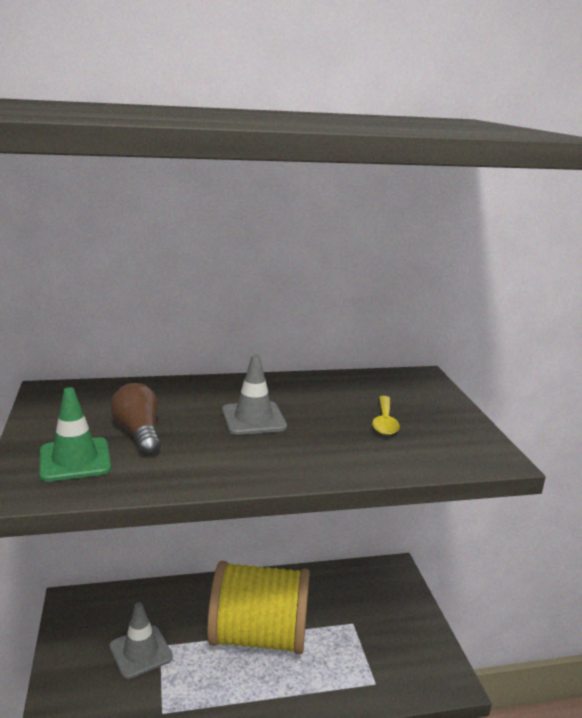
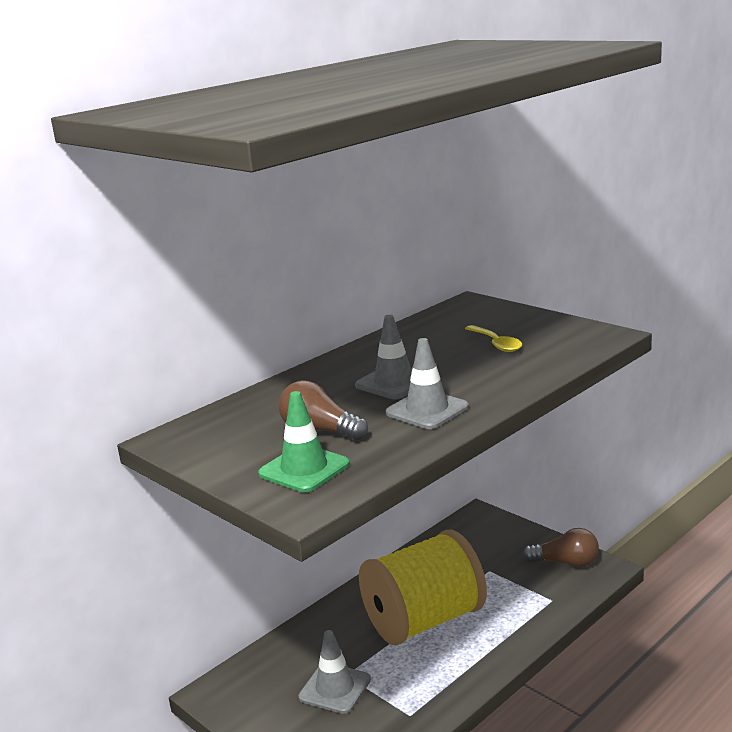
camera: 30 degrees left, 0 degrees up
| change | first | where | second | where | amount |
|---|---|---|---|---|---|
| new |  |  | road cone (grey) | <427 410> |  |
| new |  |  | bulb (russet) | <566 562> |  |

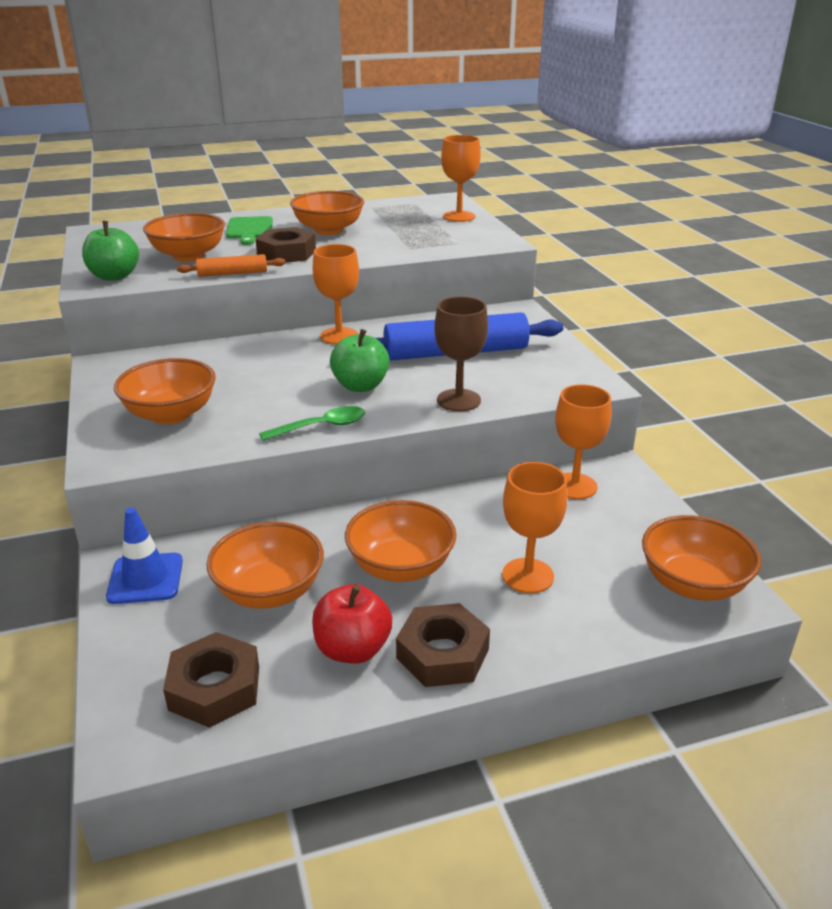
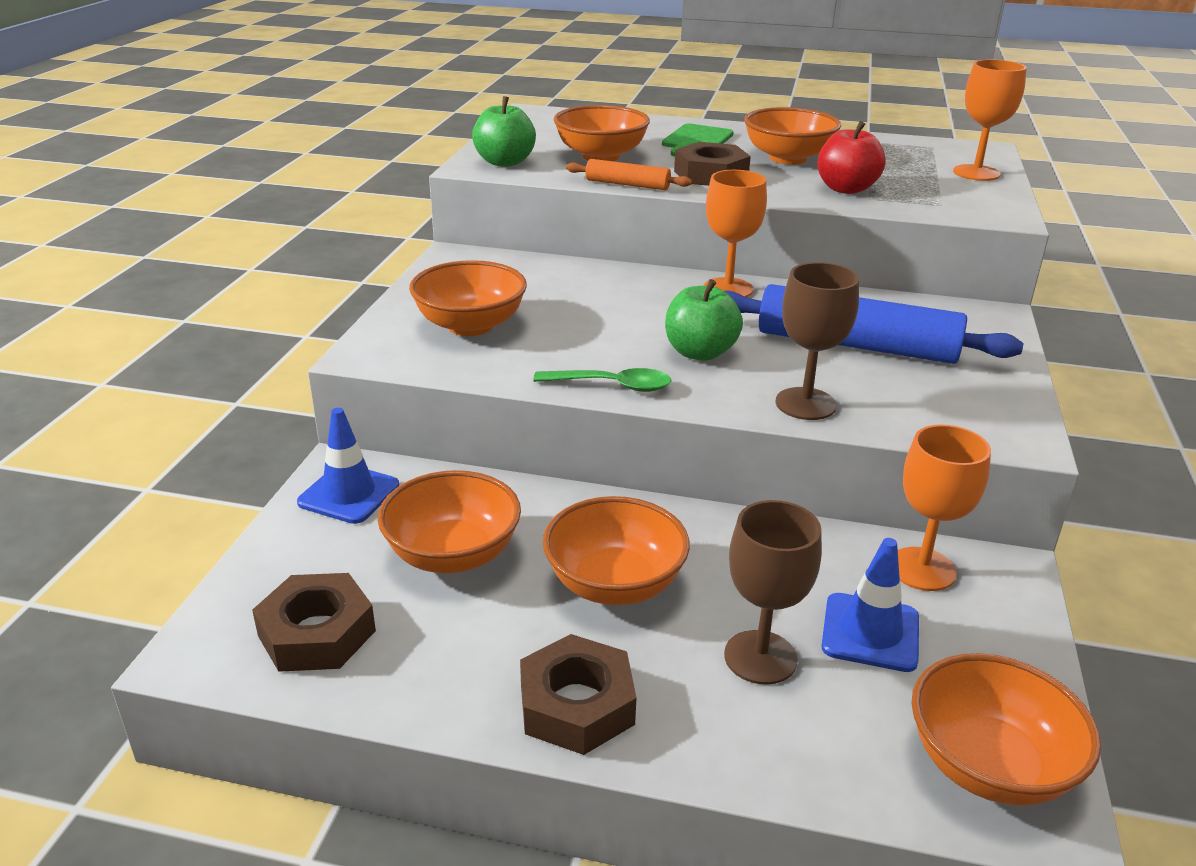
camera: 30 degrees right, 0 degrees up
| change | first | where | second | where | amount |
|---|---|---|---|---|---|
| repainted | goblet (orange-coloured) | <528 576> | goblet (russet) | <760 657> |  |
| shifted | toy apple (crimson) | <352 649> |  | <846 189> |  |
| new |  |  | road cone (royal blue) | <870 632> |  |

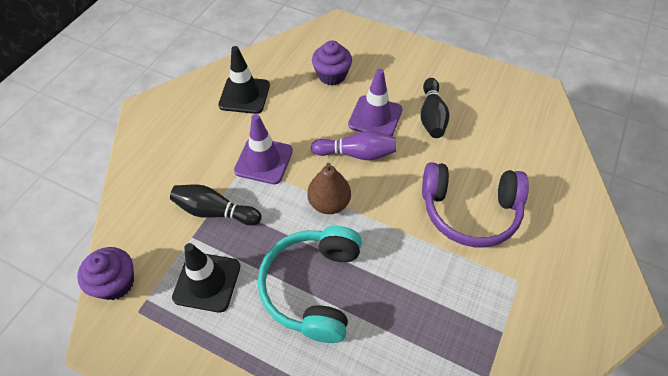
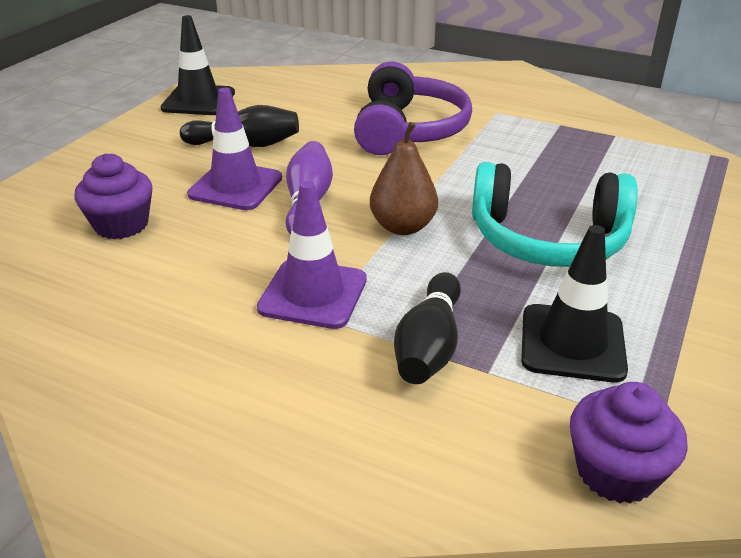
camera: 90 degrees left, 20 degrees down
| change | first | where | second | where | amount |
|---|---|---|---|---|---|
| shifted | road cone (ebony) | <244 95> |  | <198 101> |  |

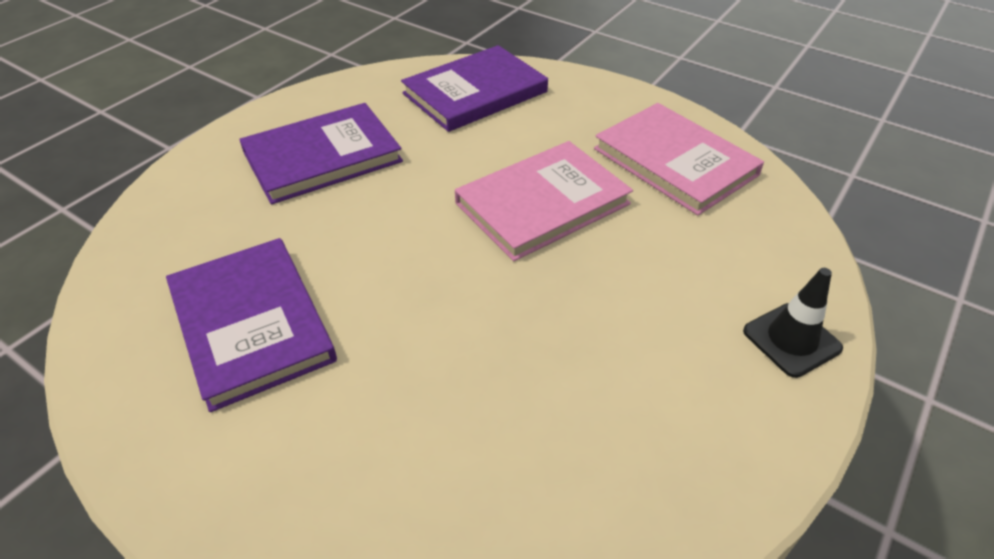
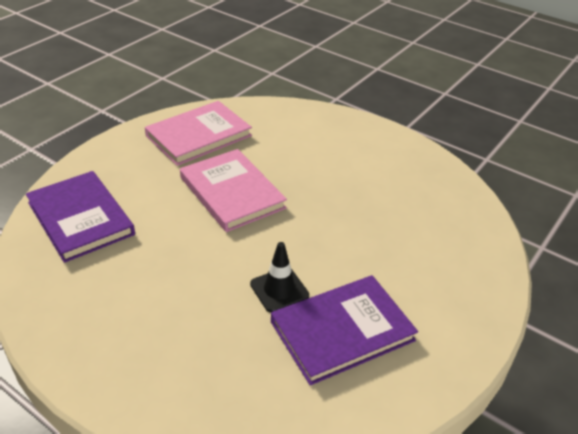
camera: 90 degrees left, 5 degrees down
| change | first | where | second | where | amount |
|---|---|---|---|---|---|
| shifted | road cone (ebony) | <791 340> |  | <279 290> |  |
| gone | book (royal purple) | <322 157> |  |  |  |

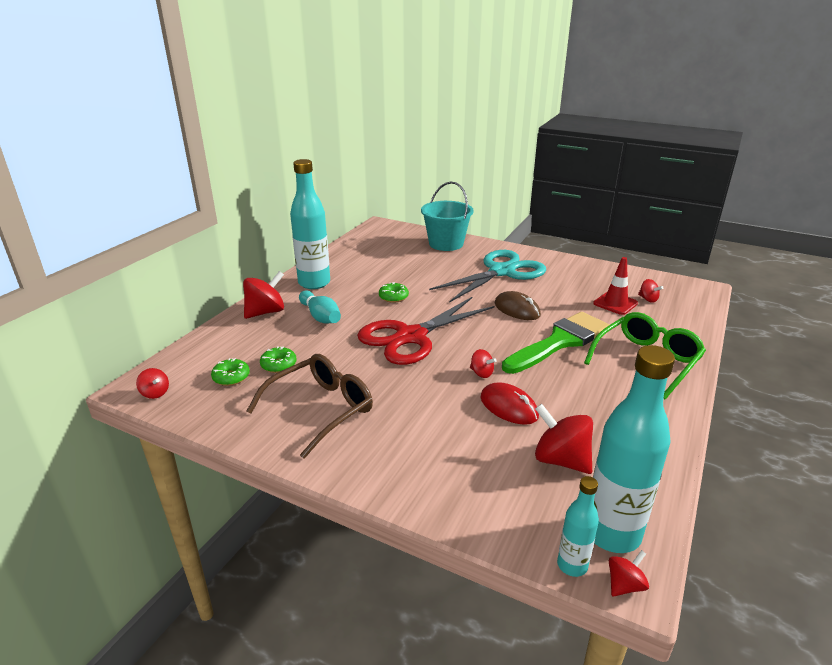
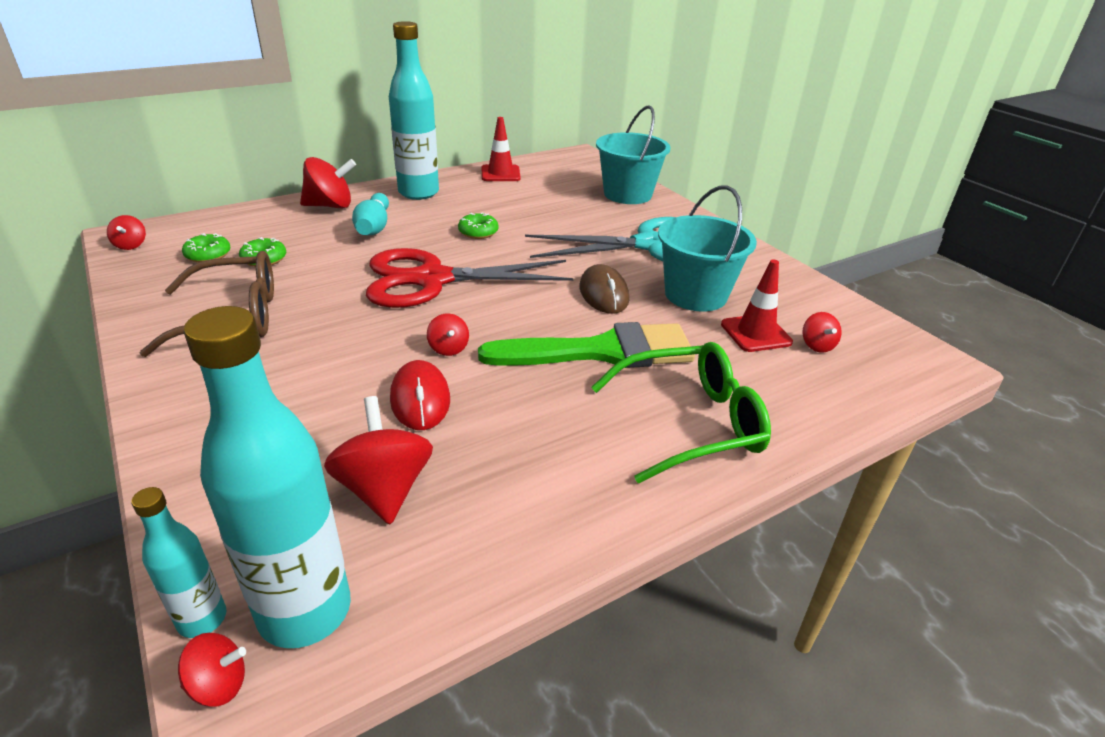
camera: 30 degrees right, 5 degrees up
| change | first | where | second | where | amount |
|---|---|---|---|---|---|
| new |  |  | road cone (crimson) | <500 174> |  |
| new |  |  | sand bucket (turquoise) | <695 295> |  |

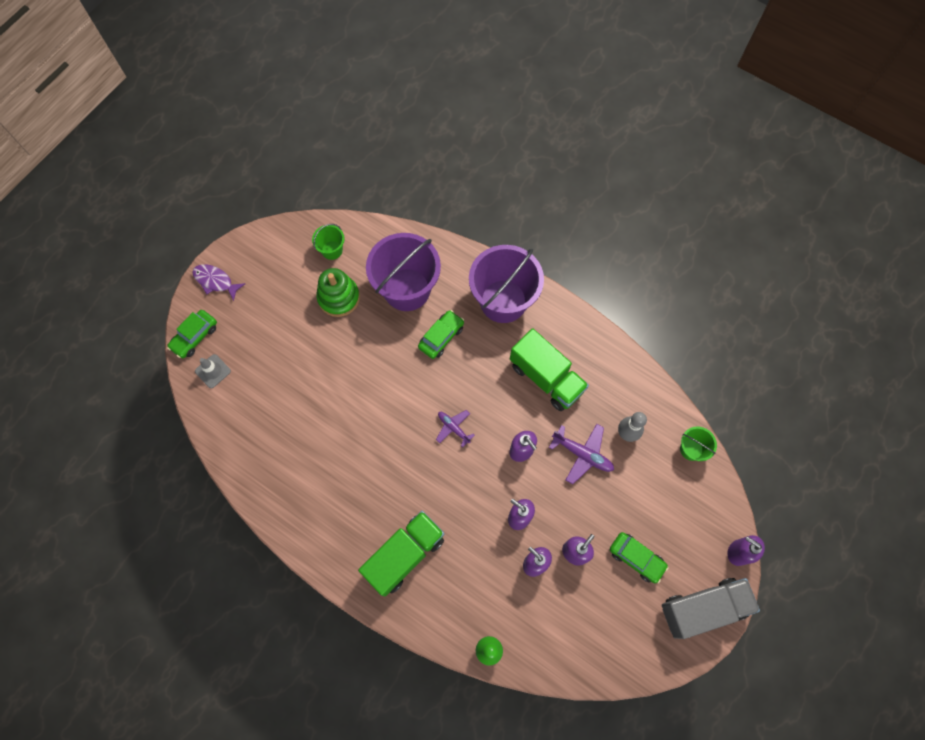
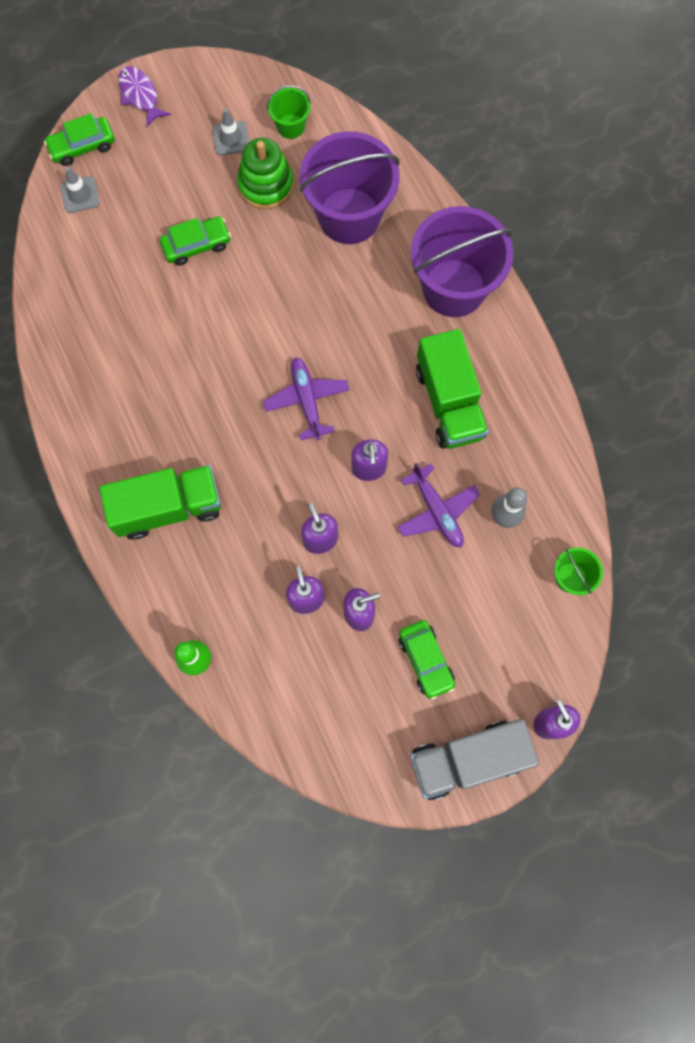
camera: 30 degrees right, 5 degrees up
| change | first | where | second | where | amount |
|---|---|---|---|---|---|
| shifted | automobile (emerald) | <441 337> |  | <196 245> |  |
| new |  |  | road cone (grey) | <231 138> |  |
| scaled | toy plane (royal purple) | <453 428> |  | <307 400> | x1.53 |
| rotated | toy truck (grey) | <703 608> |  | <468 759> | 150 degrees clockwise |

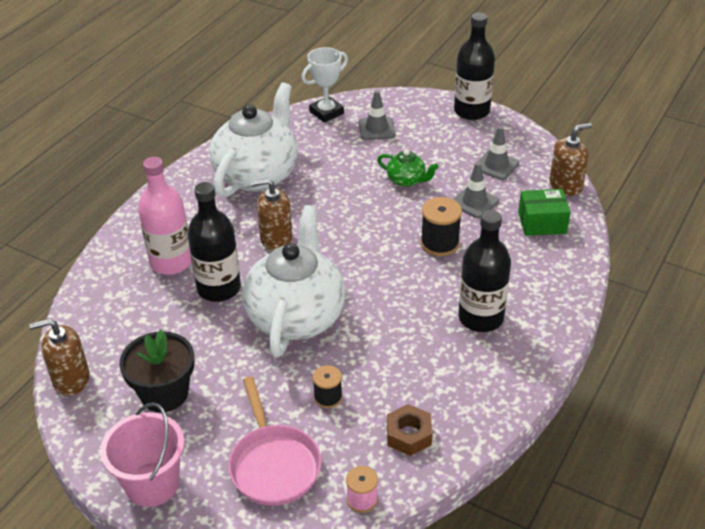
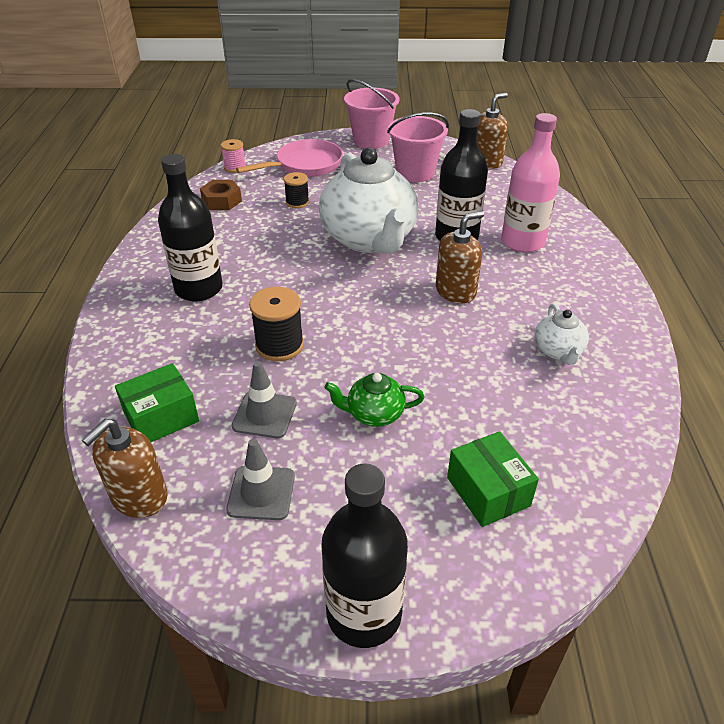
camera: 150 degrees right, 0 degrees up
| change | first | where | second | where | amount |
|---|---|---|---|---|---|
| rotated | frying pan (rose-pink) | <273 465> |  | <305 165> | 105 degrees clockwise |
| swapped | potted plant (ebony) | <164 393> | sand bucket (rose-pink) | <415 173> |  |
| swapped | road cone (grey) | <376 129> | package (emerald) | <488 491> |  |
| scaled | teapot (snow-white) | <257 175> |  | <558 351> | x0.44 |
| gone | award cup (snow-white) | <326 112> |  |  |  |

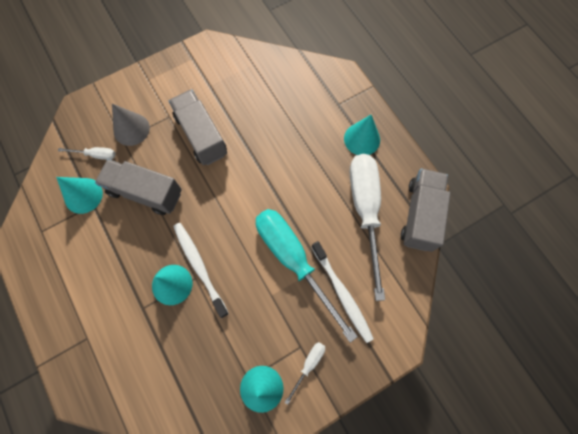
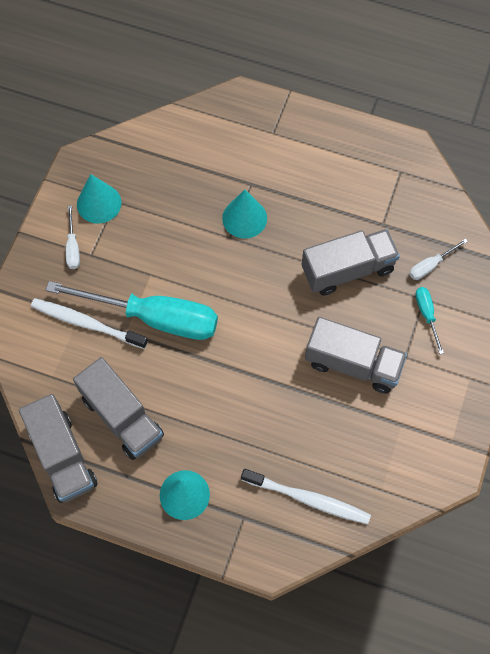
camera: 140 degrees right, 5 degrees down
| change | first | where | second | where | amount |
|---|---|---|---|---|---|
| swapped | flat screwdriver (snow-white) | <365 211> | toy truck (grey) | <122 417> |  |
| shifted | toothbrush (snow-white) | <199 266> |  | <309 499> |  |
| swapped | solid cone (grey) | <131 129> | flat screwdriver (turquoise) | <426 315> |  |
| gone | solid cone (turquoise) | <83 195> |  |  |  |

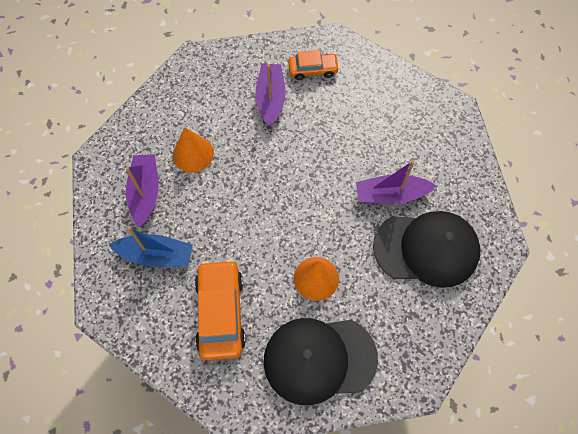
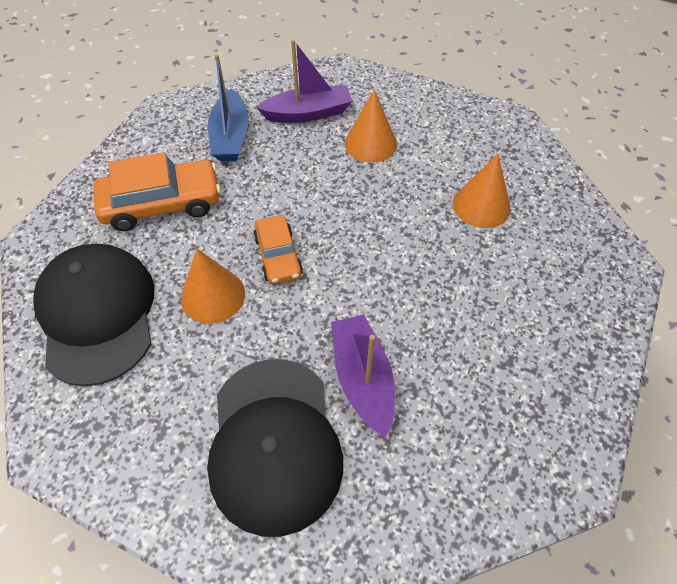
camera: 80 degrees right, 10 degrees down
| change | first | where | second | where | amount |
|---|---|---|---|---|---|
| shifted | automobile (orange-coloured) | <313 70> |  | <278 256> |  |
| swapped | sailboat (royal purple) | <270 99> | solid cone (orange-coloured) | <481 205> |  |

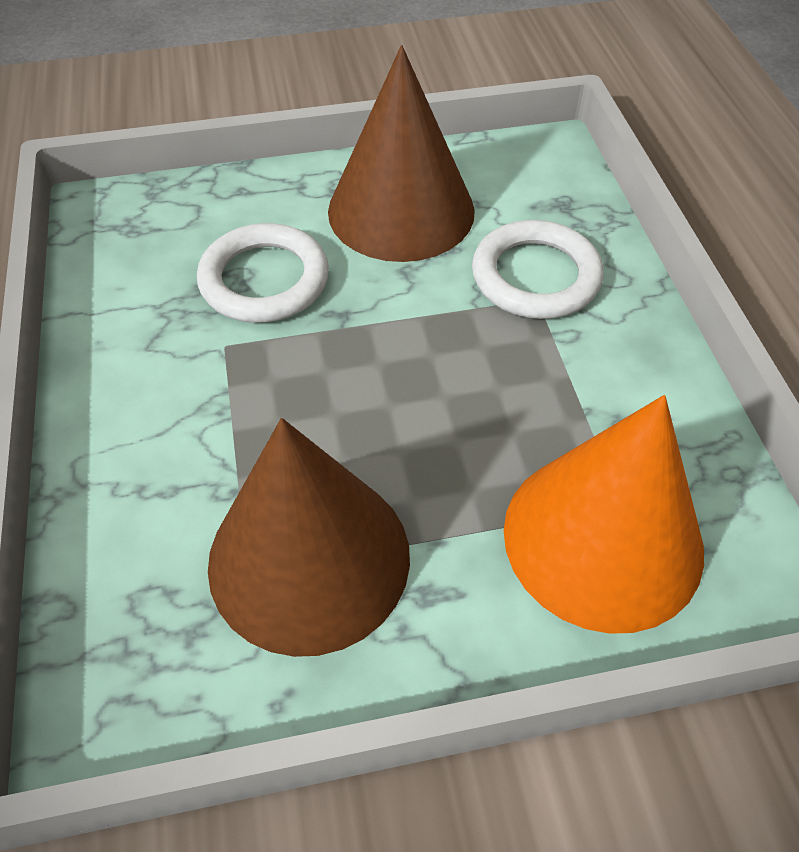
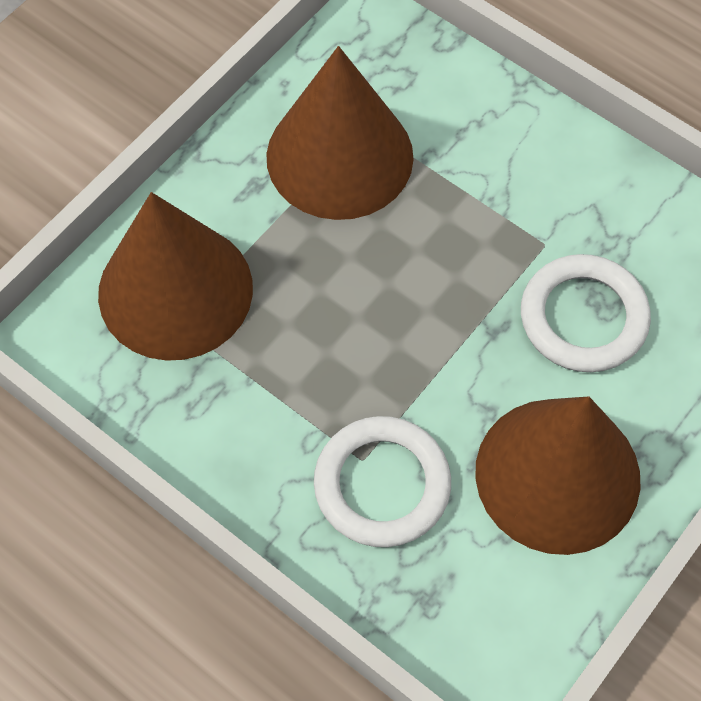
camera: 140 degrees right, 10 degrees up
| change | first | where | second | where | amount |
|---|---|---|---|---|---|
| repainted | solid cone (orange-coloured) | <603 538> | solid cone (russet) | <175 290> |  |

